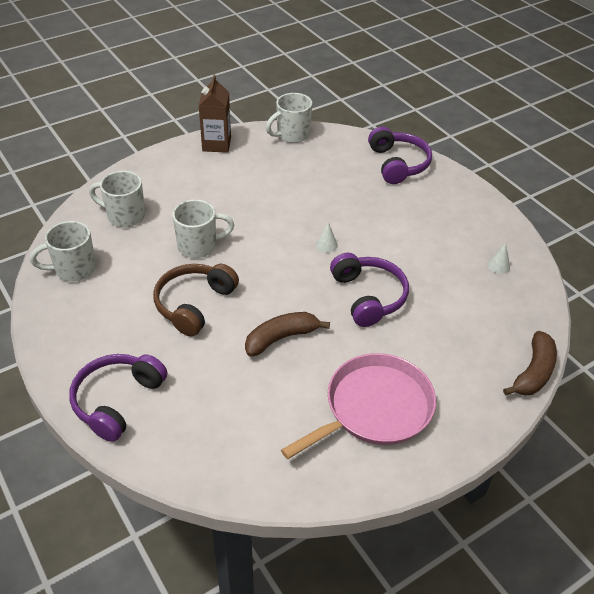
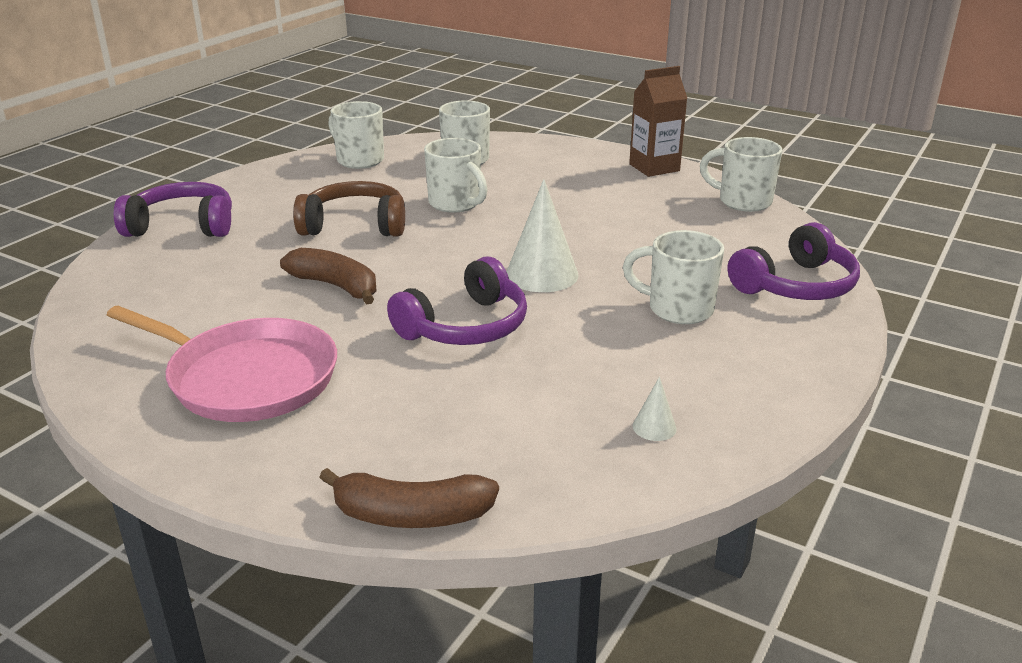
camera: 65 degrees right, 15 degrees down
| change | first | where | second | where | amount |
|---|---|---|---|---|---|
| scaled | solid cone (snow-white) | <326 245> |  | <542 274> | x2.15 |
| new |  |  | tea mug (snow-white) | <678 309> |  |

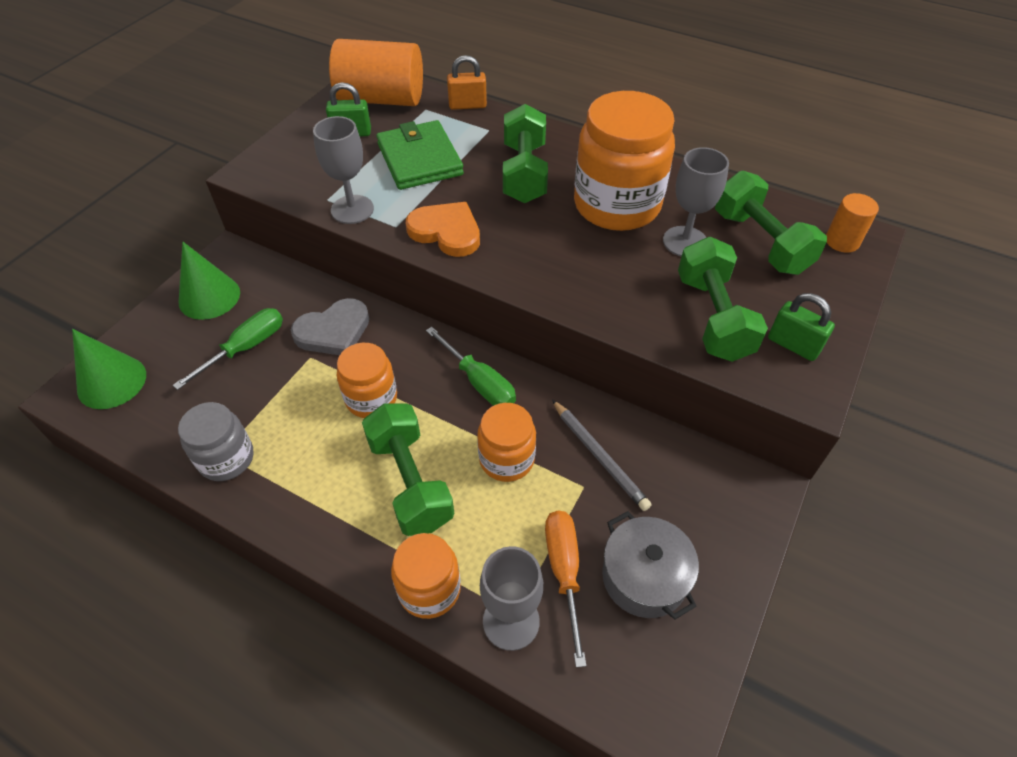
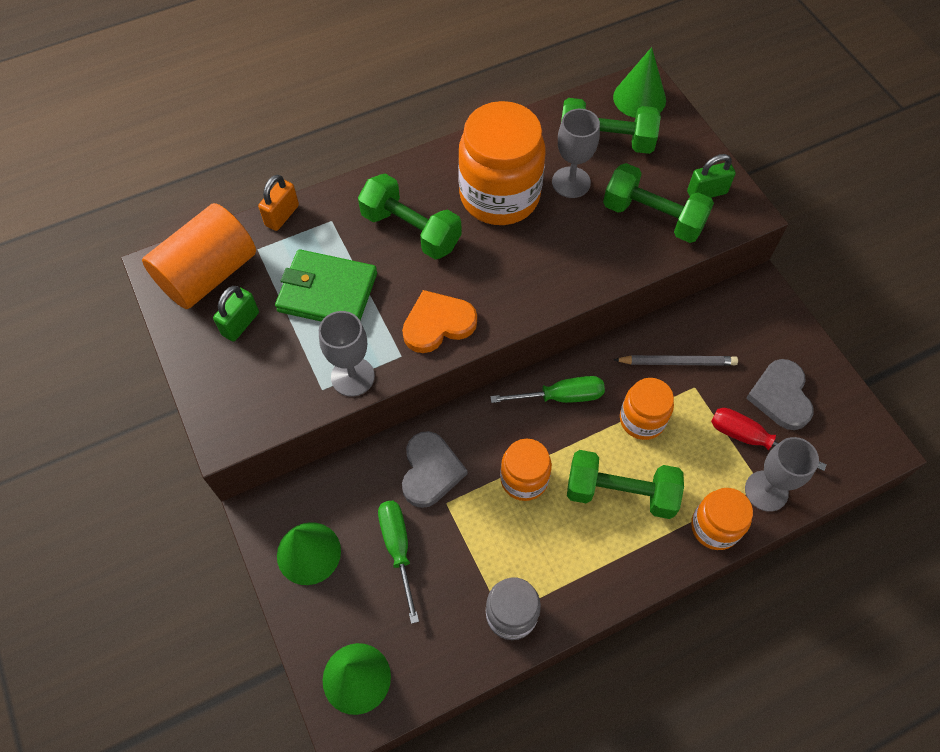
camera: 55 degrees left, 10 degrees up
| change | first | where | second | where | amount |
|---|---|---|---|---|---|
| swapped | solid cylinder (orange-coloured) | <842 241> | solid cone (emerald) | <639 98> |  |
| repainted | flat screwdriver (orange-coloured) | <564 572> | flat screwdriver (crimson) | <750 439> |  |
| swapped | stockpot (grey) | <644 577> | love heart (grey) | <780 396> |  |

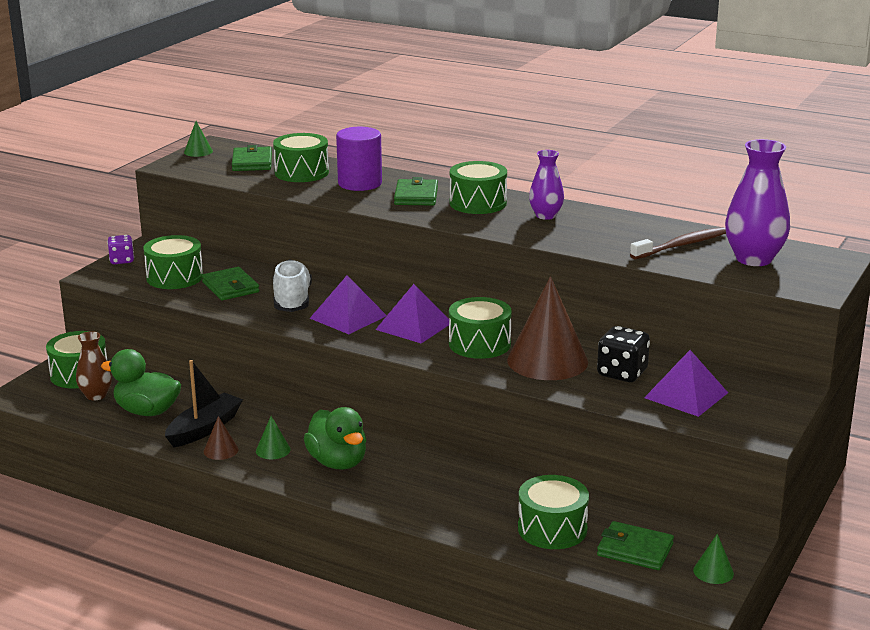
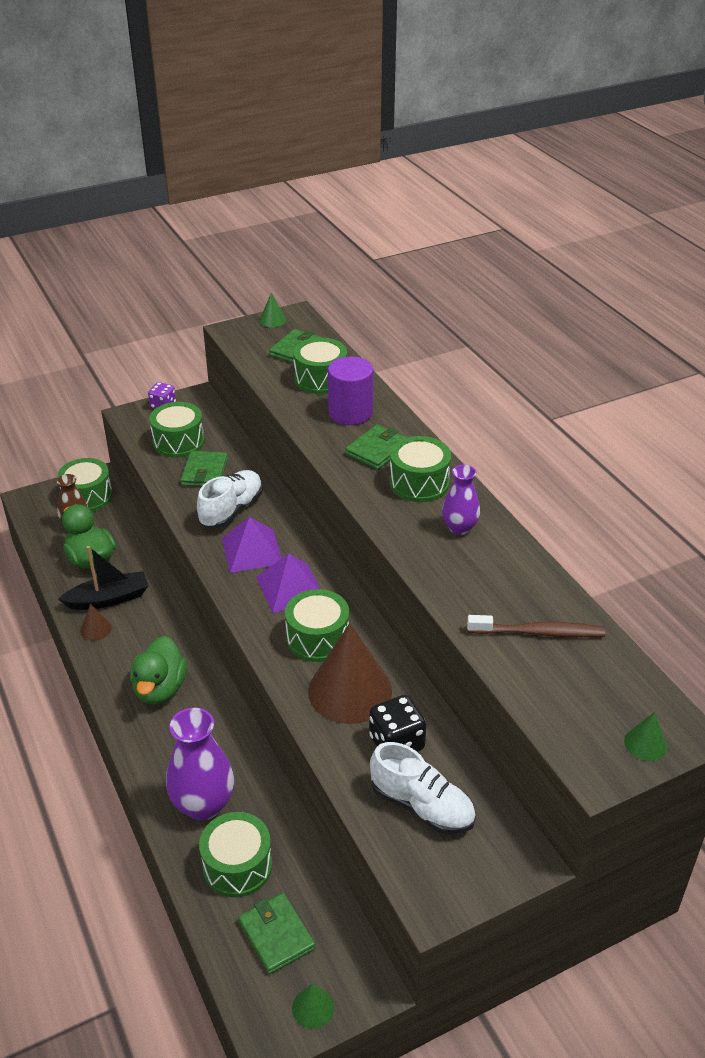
camera: 35 degrees right, 15 degrees up
| change | first | where | second | where | amount |
|---|---|---|---|---|---|
| shifted | vase (royal purple) | <754 259> |  | <203 805> |  |
| swapped | pyramid (royal purple) | <686 395> | lace-up shoe (snow-white) | <422 806> |  |
| shifted | solid cone (emerald) | <273 450> |  | <645 744> |  |

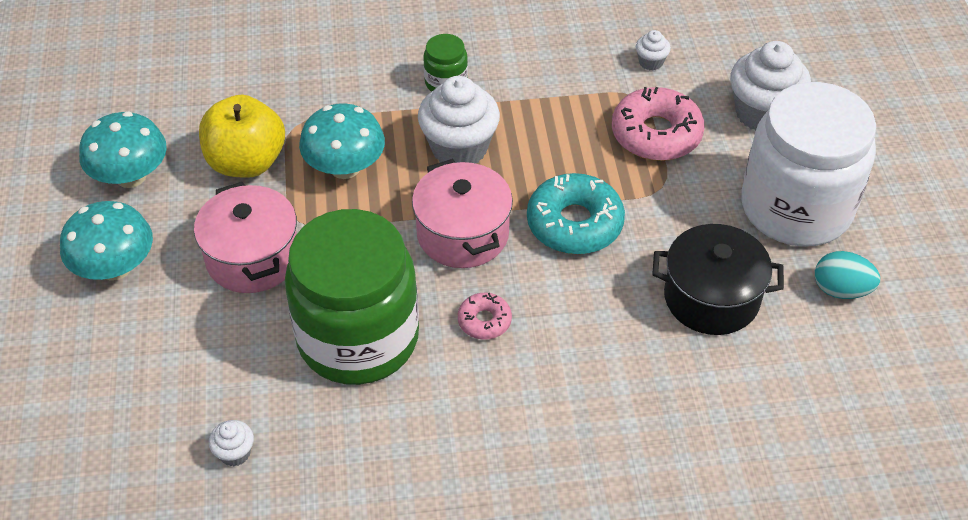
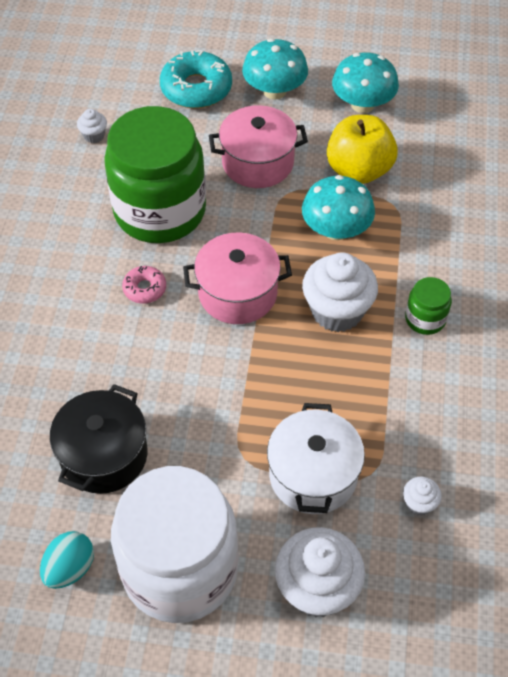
camera: 105 degrees right, 5 degrees up
| change | first | where | second | where | amount |
|---|---|---|---|---|---|
| shifted | doughnut (turquoise) | <574 223> |  | <196 88> |  |
| swapped | doughnut (rose-pink) | <656 134> | stockpot (snow-white) | <313 475> |  |

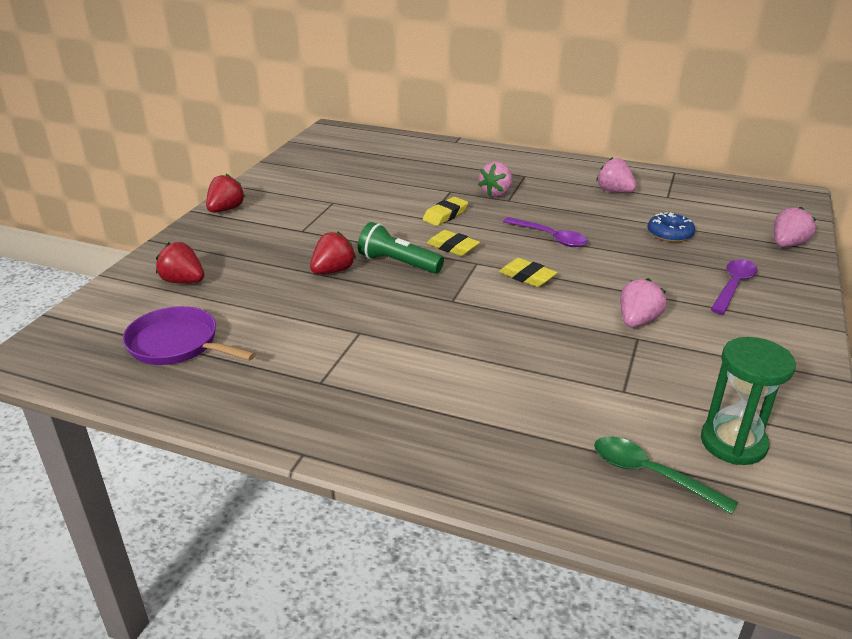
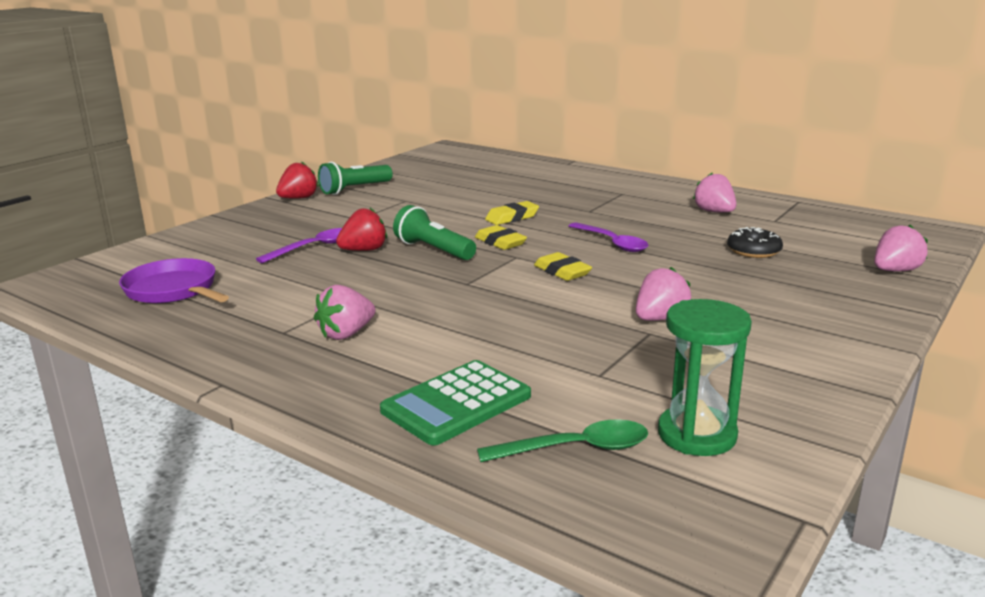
camera: 15 degrees right, 10 degrees down
| change | first | where | second | where | amount |
|---|---|---|---|---|---|
| shifted | spoon (royal purple) | <733 286> |  | <314 247> |  |
| shifted | berry (rose-pink) | <496 193> |  | <346 334> |  |
| new |  |  | torch (emerald) | <354 189> |  |
| new |  |  | calculator (emerald) | <456 403> |  |
| rotated | spoon (emerald) | <650 474> |  | <576 449> | 120 degrees clockwise |
| repainted | doughnut (royal blue) | <669 234> | doughnut (ebony) | <753 251> |  |
| gone | berry (crimson) | <183 281> |  |  |  |

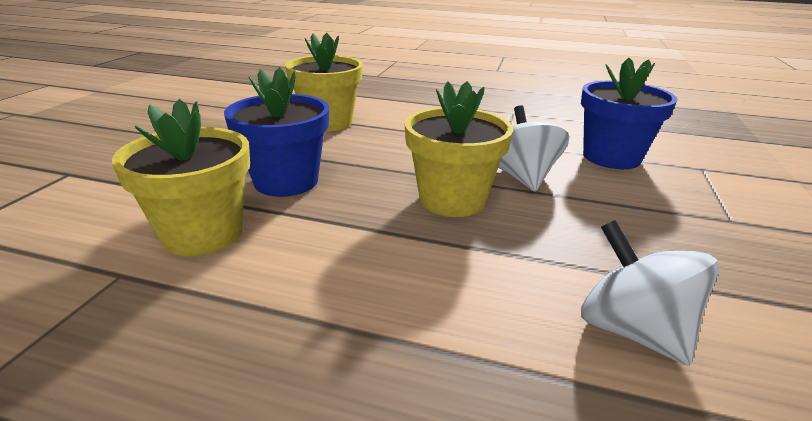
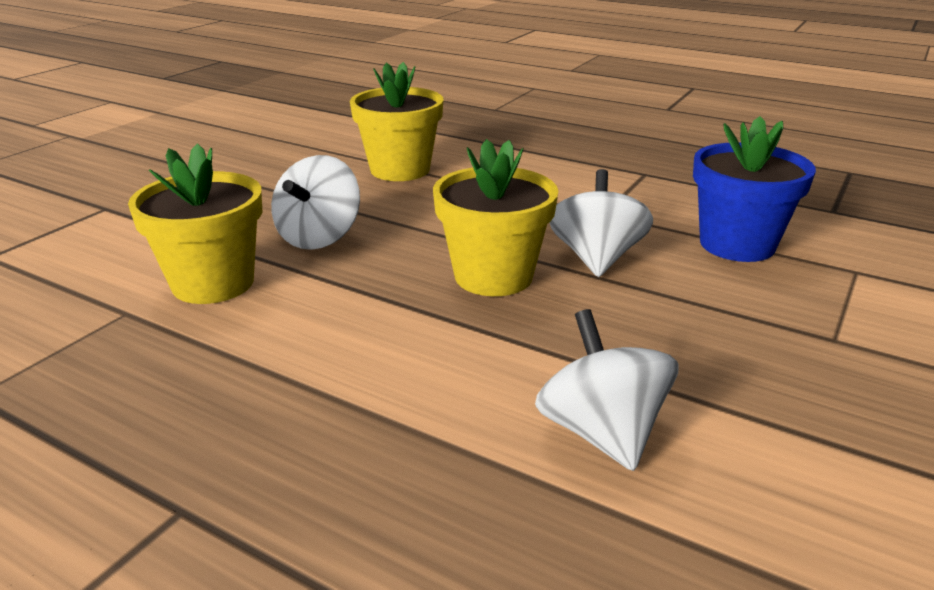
camera: 15 degrees right, 0 degrees up
| change | first | where | second | where | amount |
|---|---|---|---|---|---|
| swapped | potted plant (royal blue) | <286 181> | toy top (snow-white) | <319 237> |  |

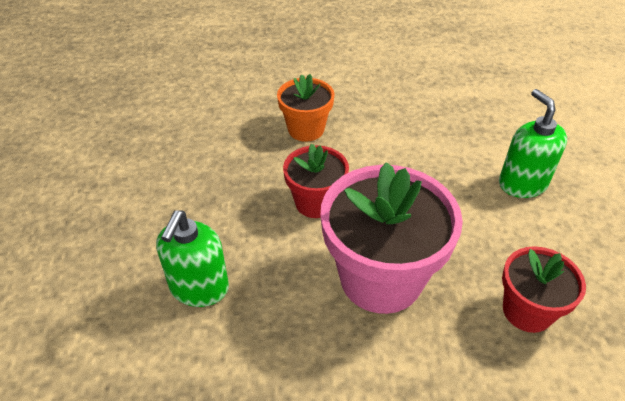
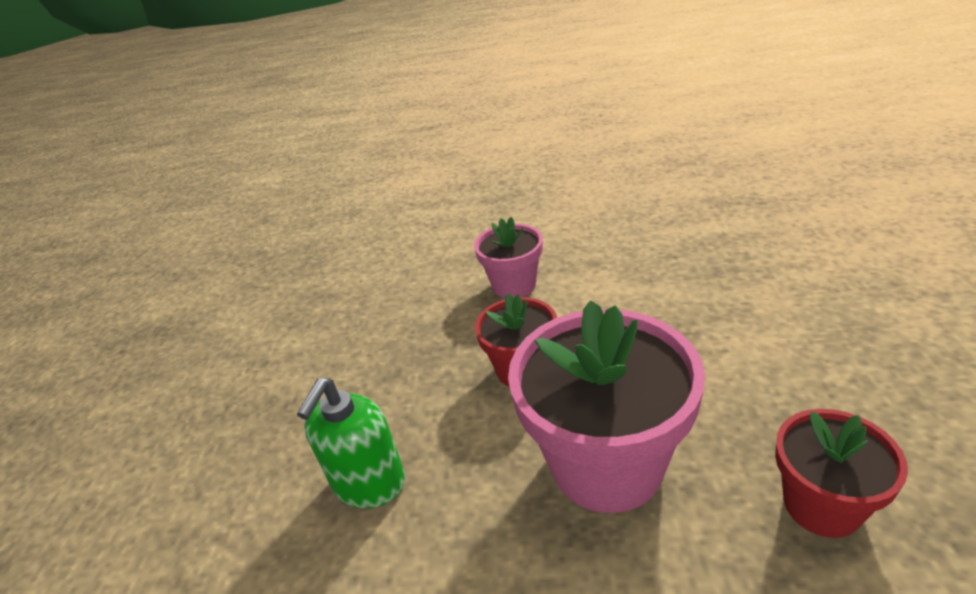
camera: 10 degrees right, 10 degrees down
| change | first | where | second | where | amount |
|---|---|---|---|---|---|
| repainted | potted plant (orange-coloured) | <306 129> | potted plant (rose-pink) | <514 285> |  |
| gone | soap dispenser (emerald) | <522 184> |  |  |  |

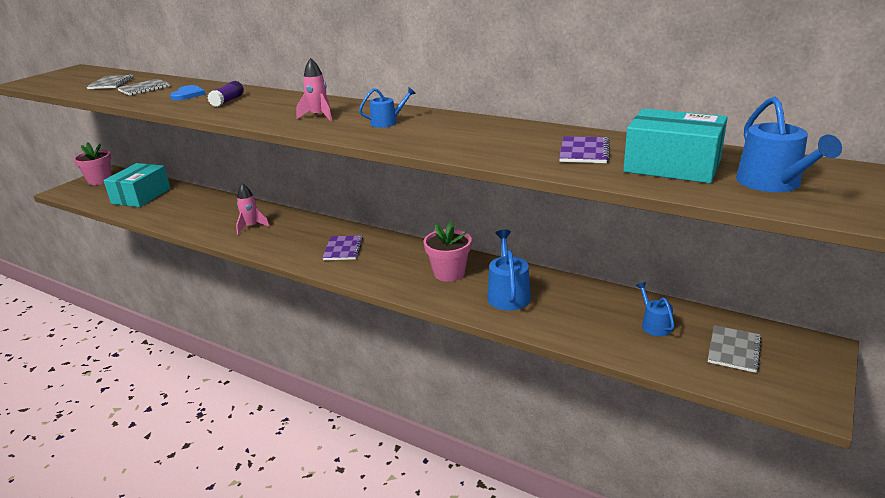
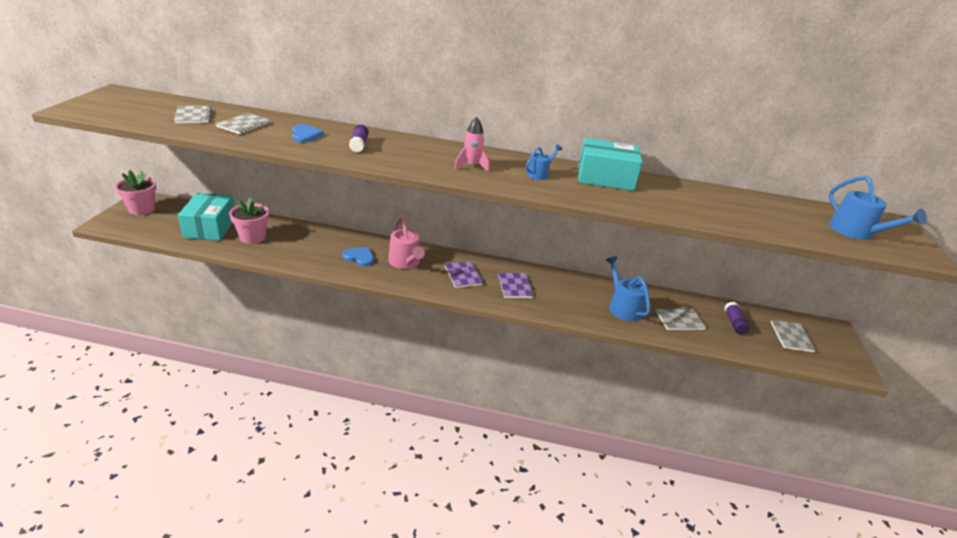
camera: 25 degrees left, 5 degrees up
| change | first | where | second | where | amount |
|---|---|---|---|---|---|
| shifted | potted plant (rose-pink) | <449 273> |  | <252 237> |  |
| swapped | rocket (rose-pink) | <251 227> | love heart (royal blue) | <359 257> |  |
| new |  |  | watering pot (rose-pink) | <405 262> |  |
| shifted | notepad (royal purple) | <584 152> |  | <515 286> |  |
| shifted | package (turquoise) | <672 166> |  | <605 178> |  |
| new |  |  | notepad (grey) | <679 320> |  |
| swapped | watering pot (royal blue) | <654 325> | stick of glue (royal purple) | <734 323> |  |

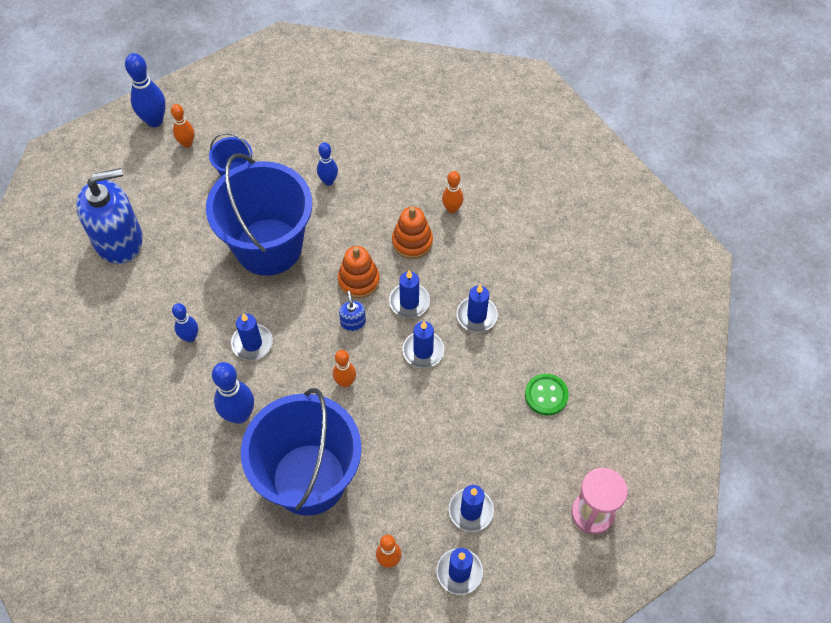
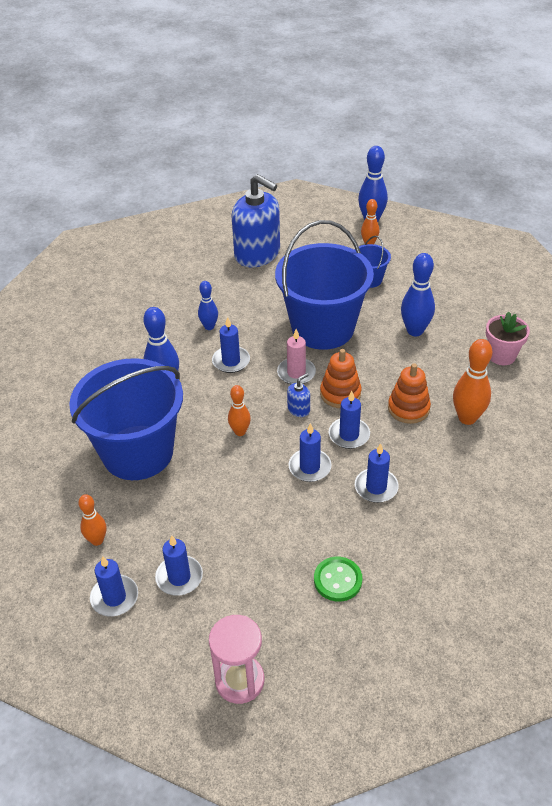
camera: 60 degrees right, 15 degrees down
| change | first | where | second | where | amount |
|---|---|---|---|---|---|
| new |  |  | wax candle (rose-pink) | <296 373> |  |
| scaled | skittle (royal blue) | <328 181> |  | <415 331> | x1.62 |
| scaled | skittle (orange-coloured) | <452 209> |  | <467 418> | x1.62 |
| new |  |  | potted plant (rose-pink) | <501 355> |  |

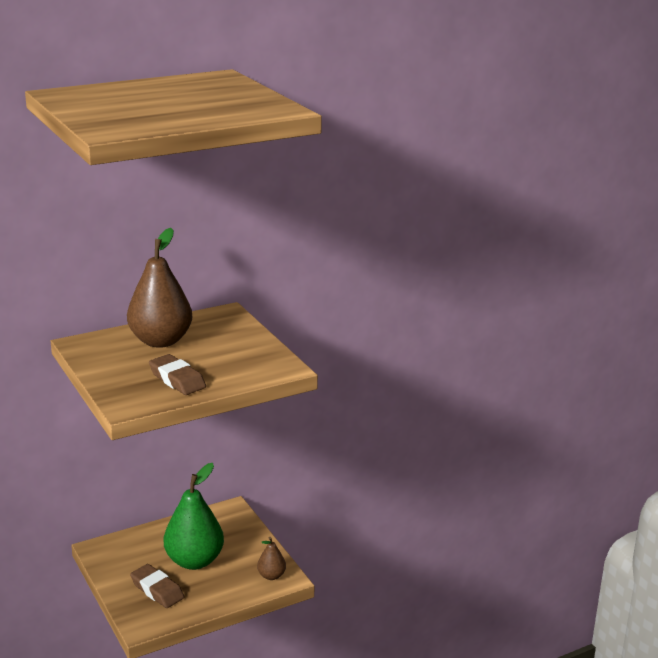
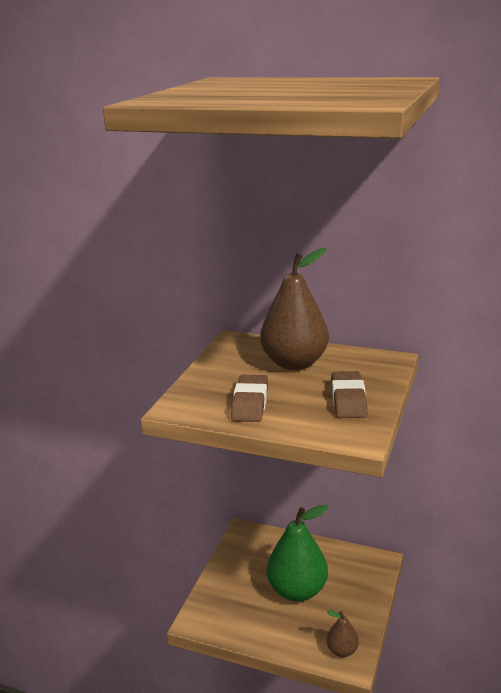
camera: 50 degrees right, 0 degrees up
| change | first | where | second | where | amount |
|---|---|---|---|---|---|
| shifted | eraser (russet) | <157 590> |  | <348 400> |  |

